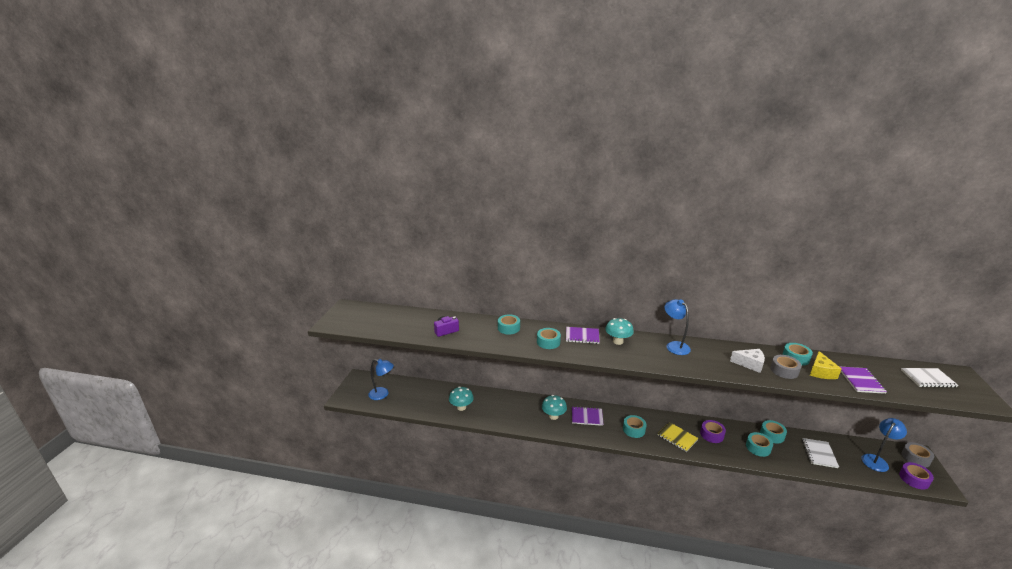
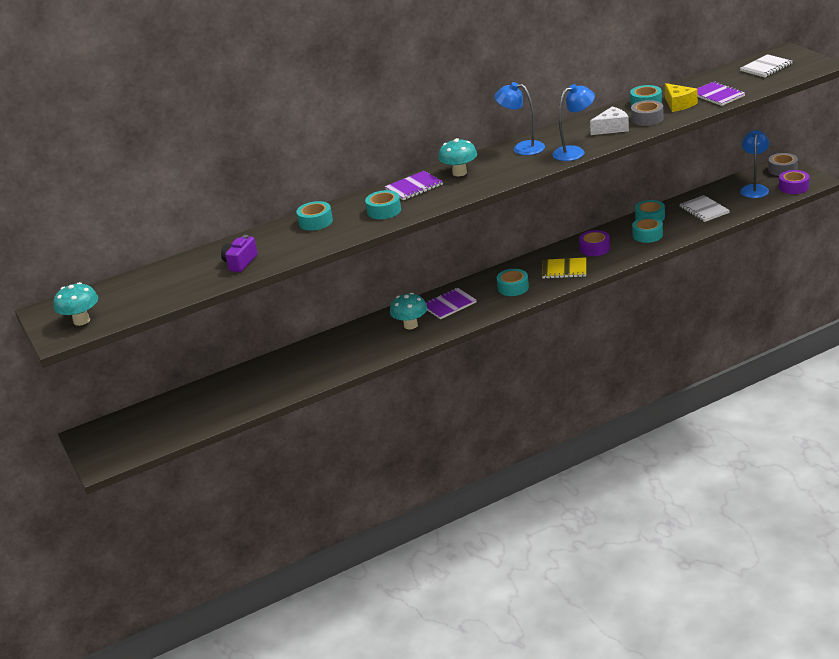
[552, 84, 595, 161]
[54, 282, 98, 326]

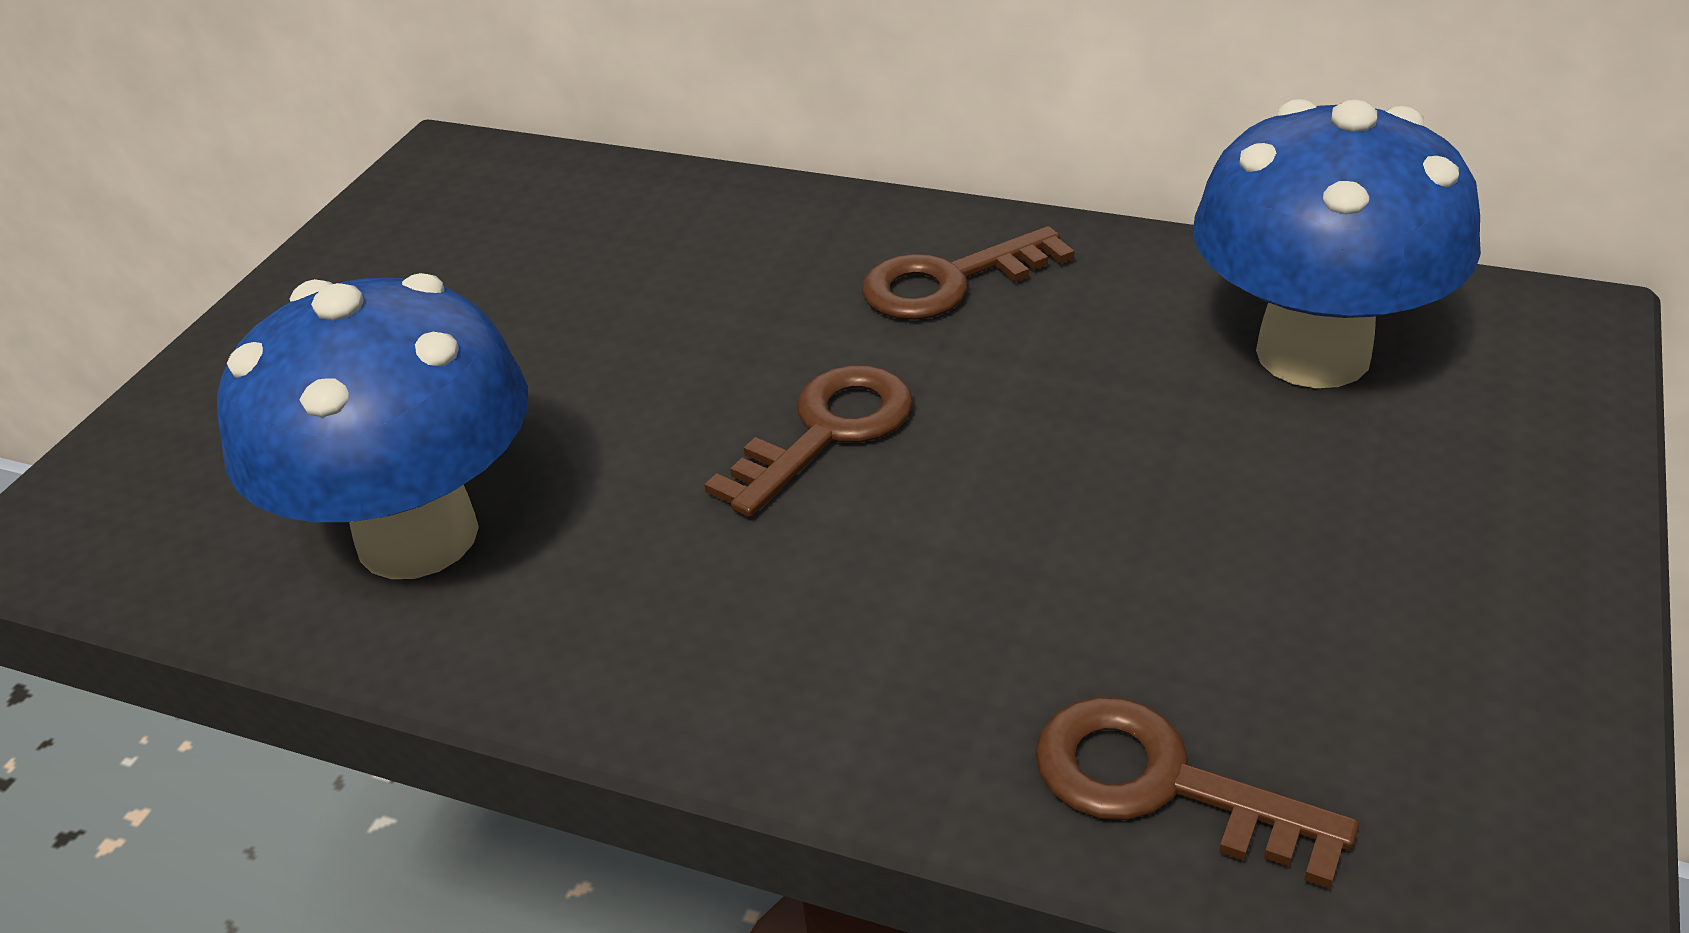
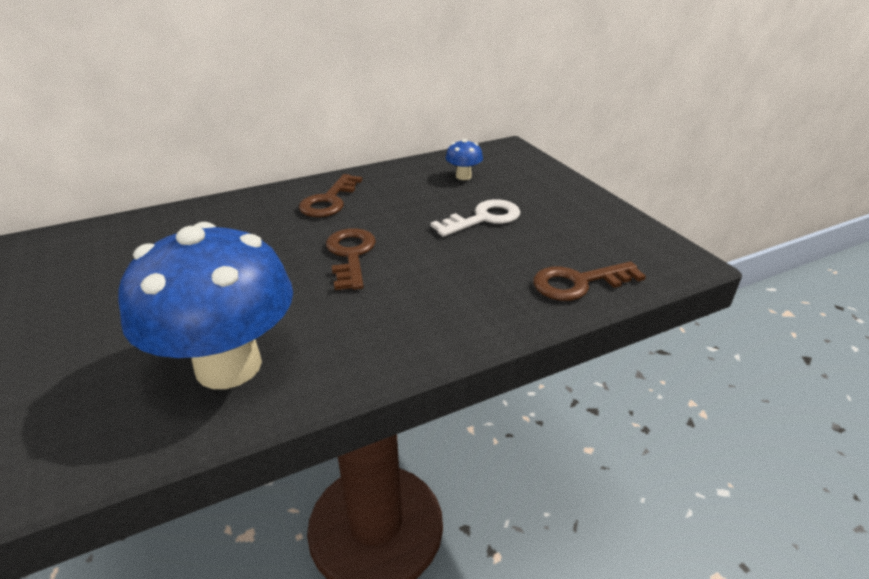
[446, 139, 483, 180]
[431, 199, 520, 237]

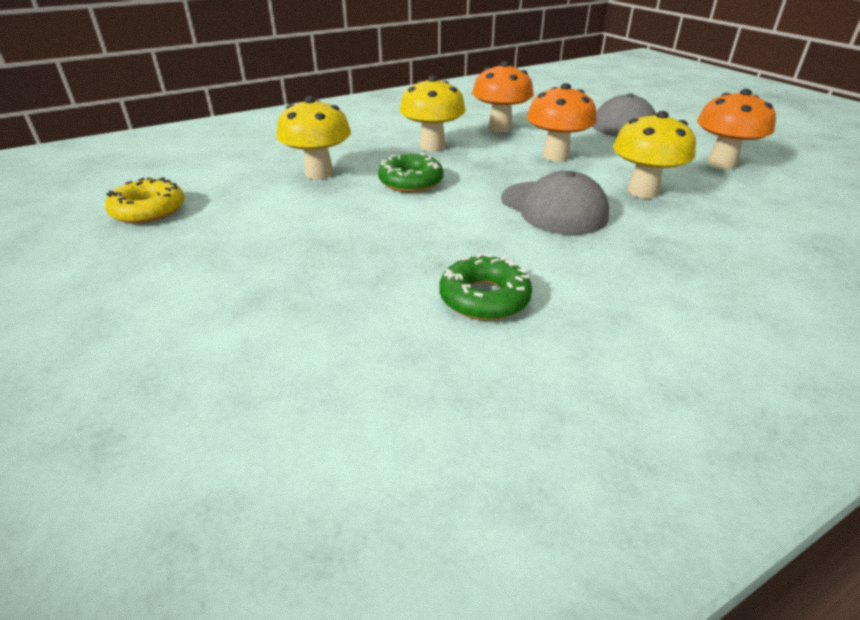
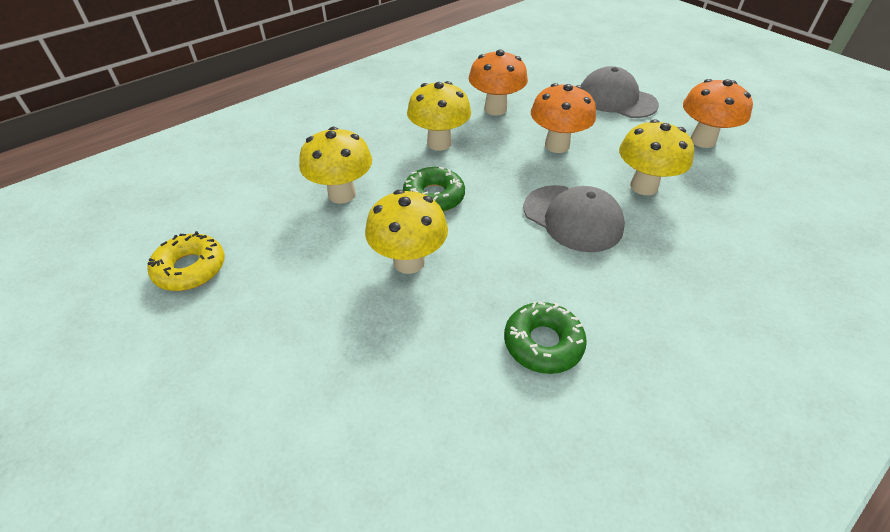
[365, 190, 448, 274]

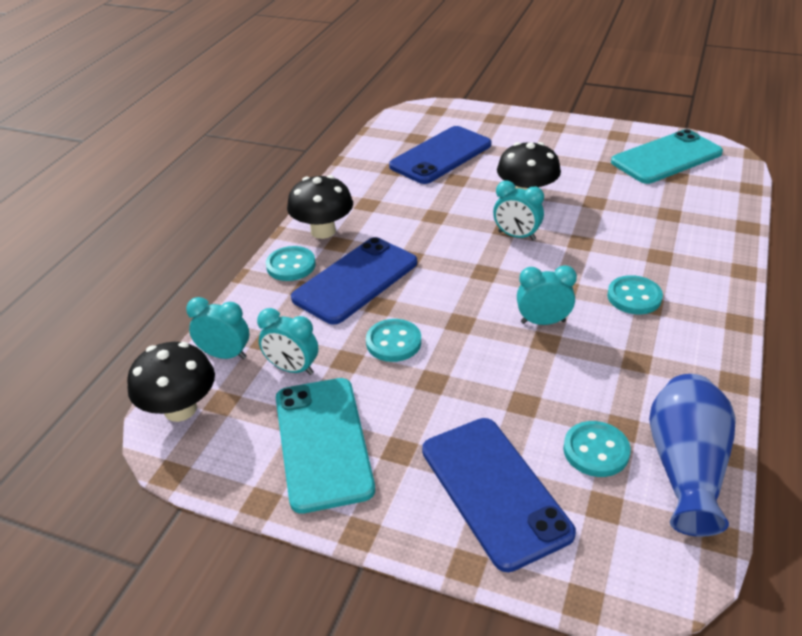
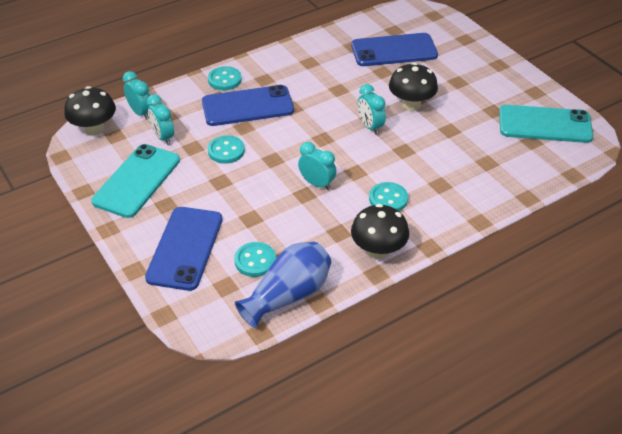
[351, 204, 409, 259]

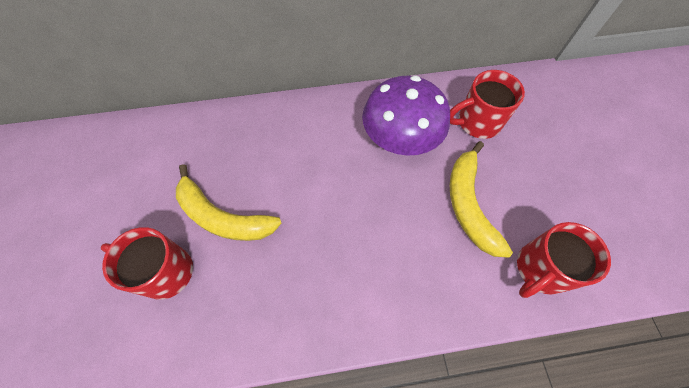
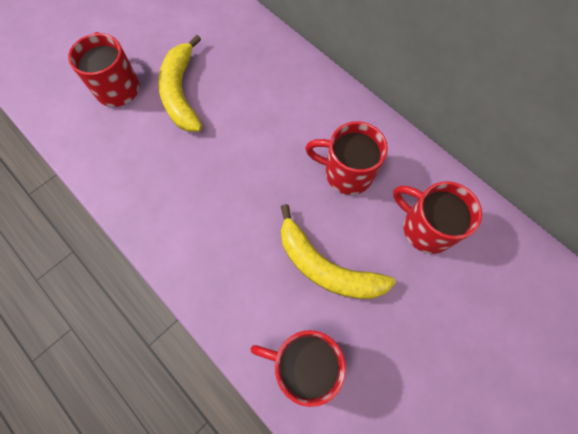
[305, 121, 388, 195]
[281, 204, 396, 299]

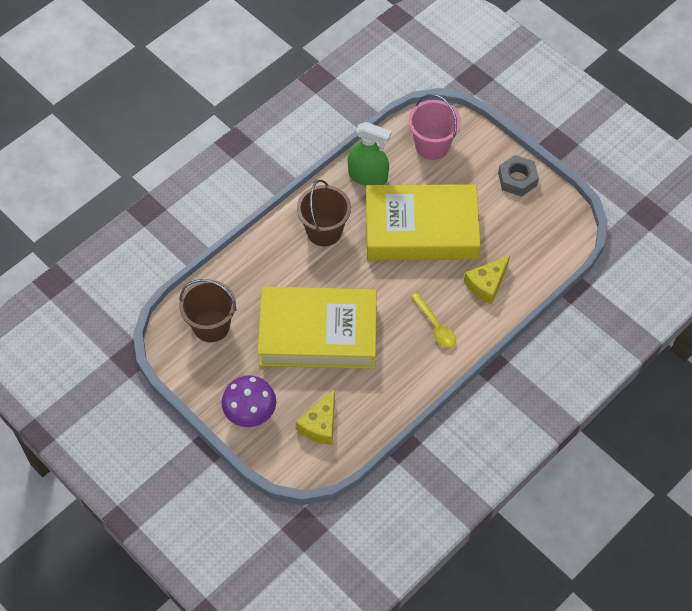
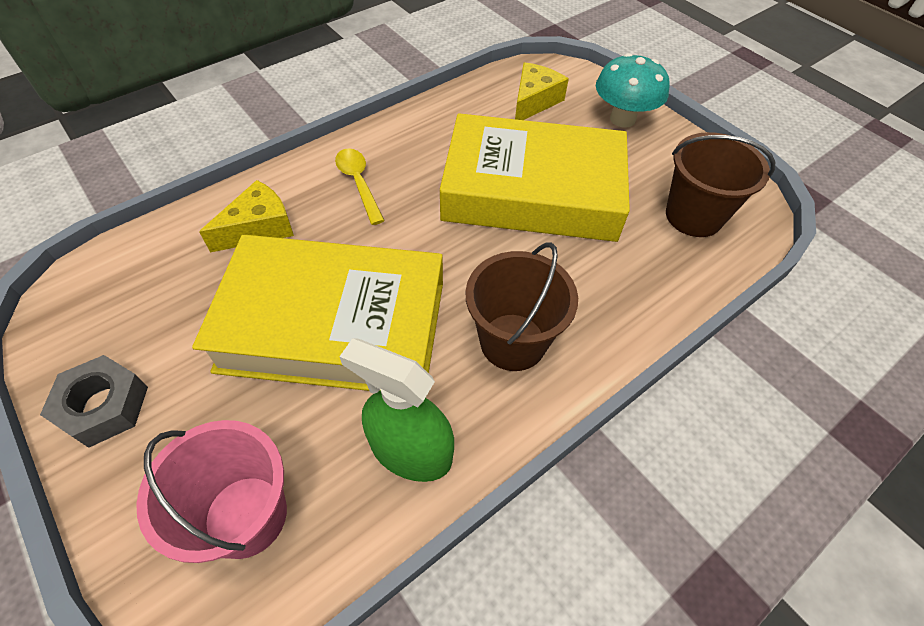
[596, 53, 669, 128]

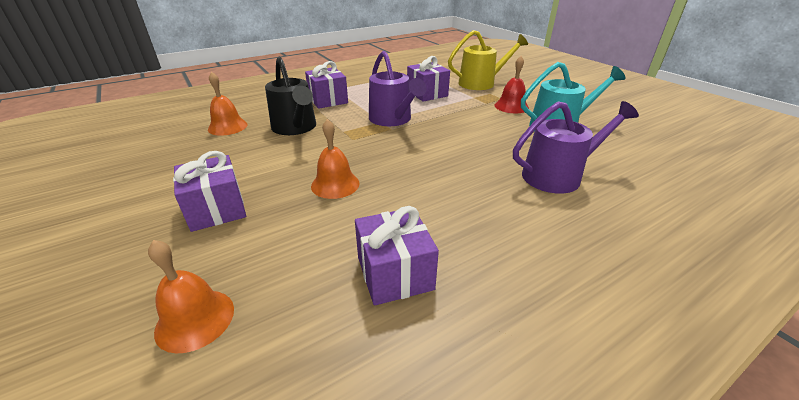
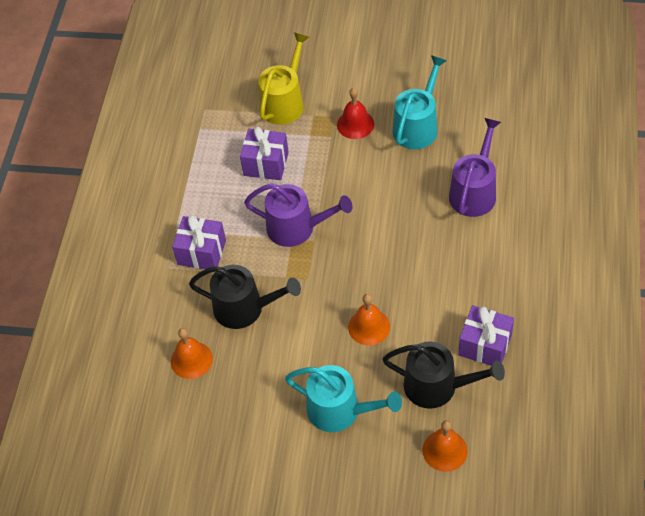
[285, 365, 402, 432]
[382, 341, 505, 409]

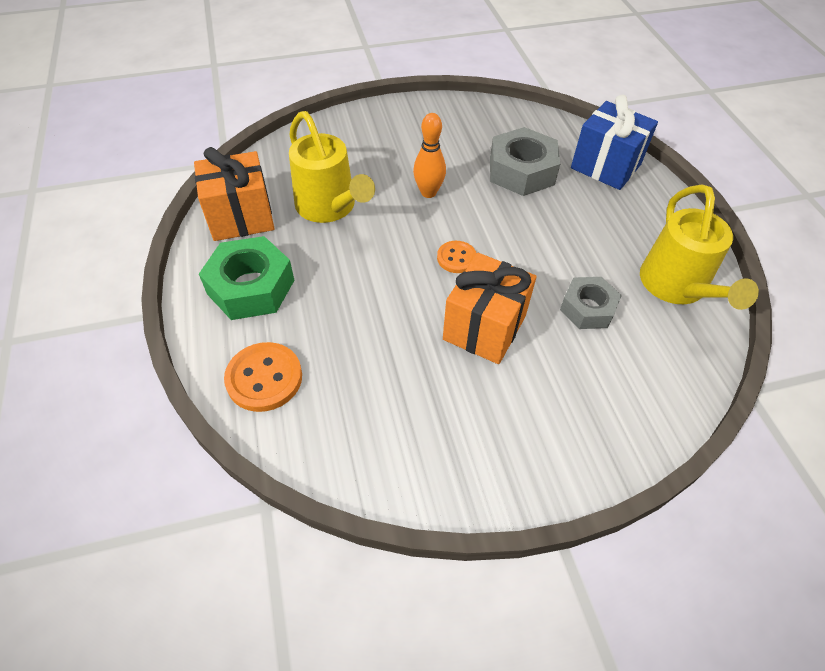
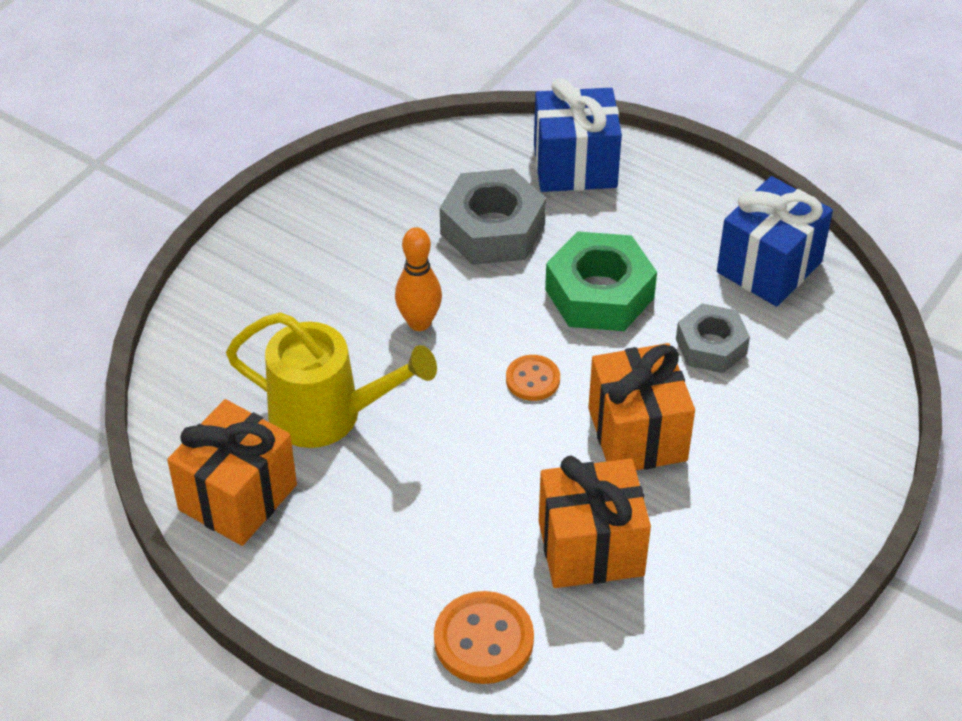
[545, 231, 657, 331]
[717, 176, 833, 307]
[539, 456, 651, 588]

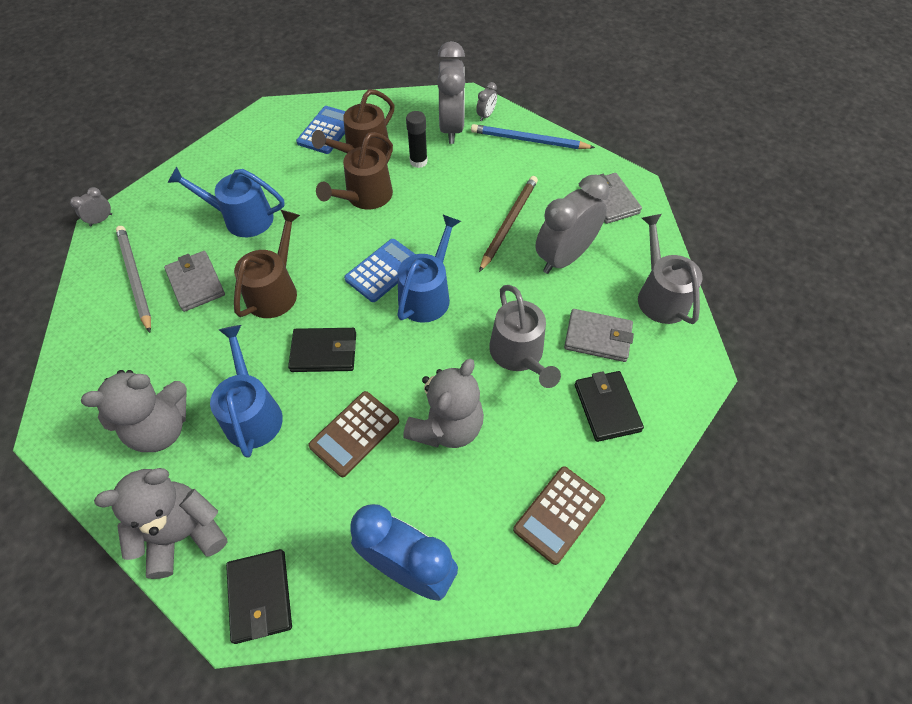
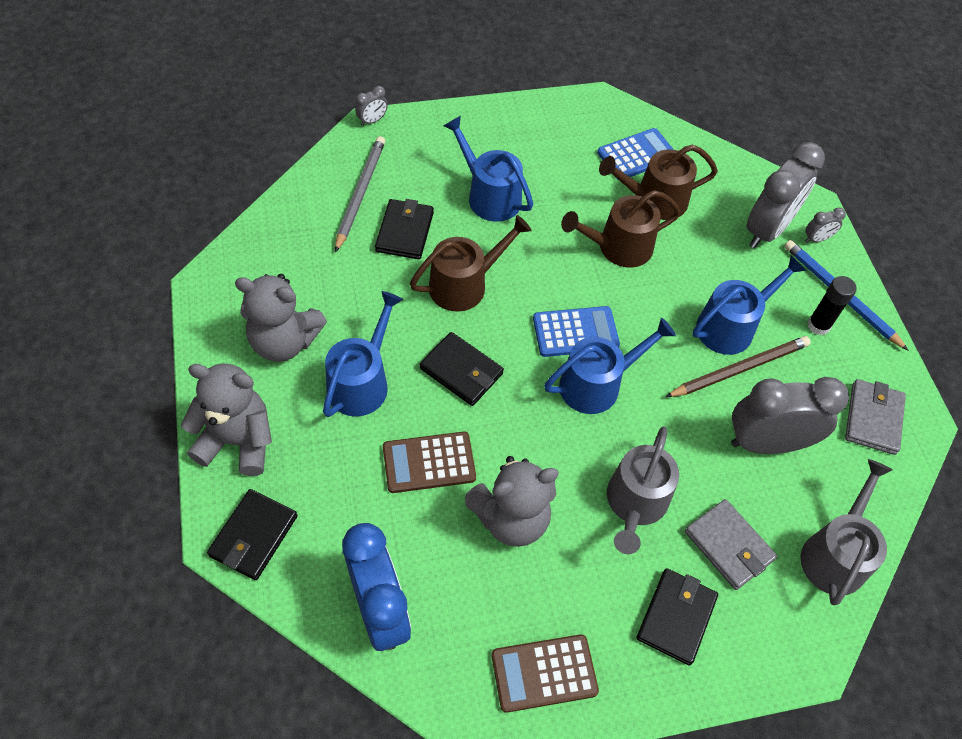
[355, 86, 388, 126]
[375, 199, 434, 259]
[807, 276, 857, 335]
[692, 255, 807, 355]

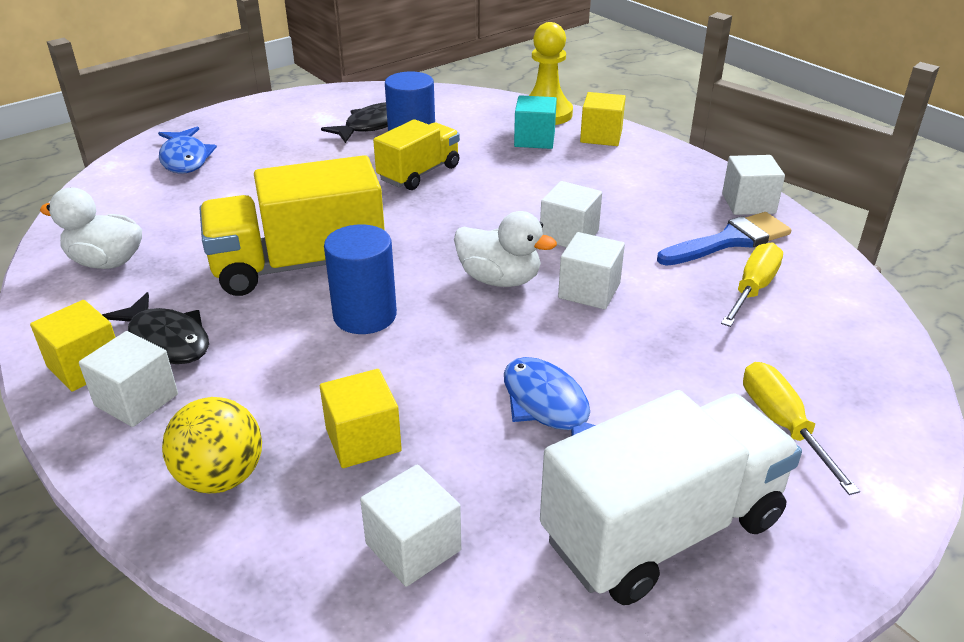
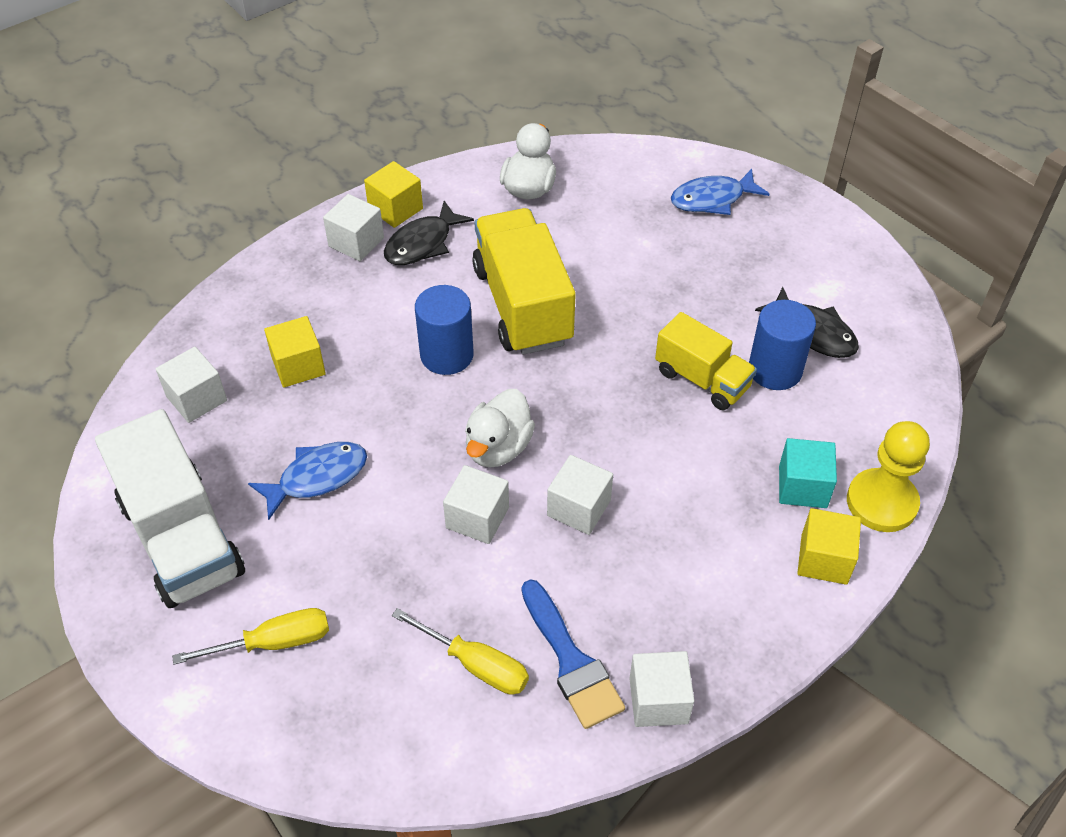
[162, 397, 262, 493] (first image)

